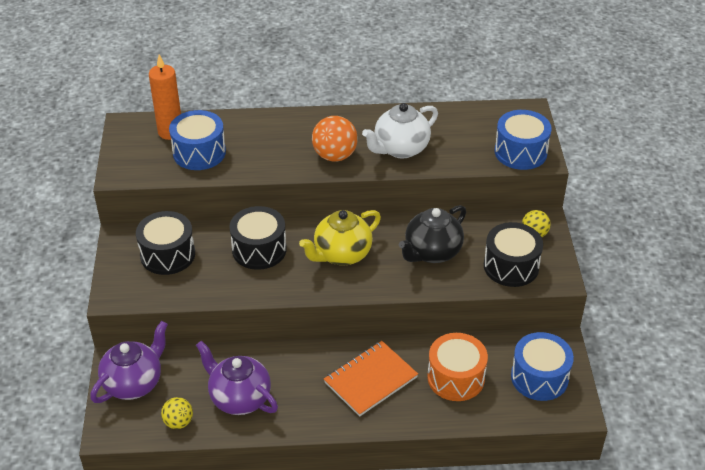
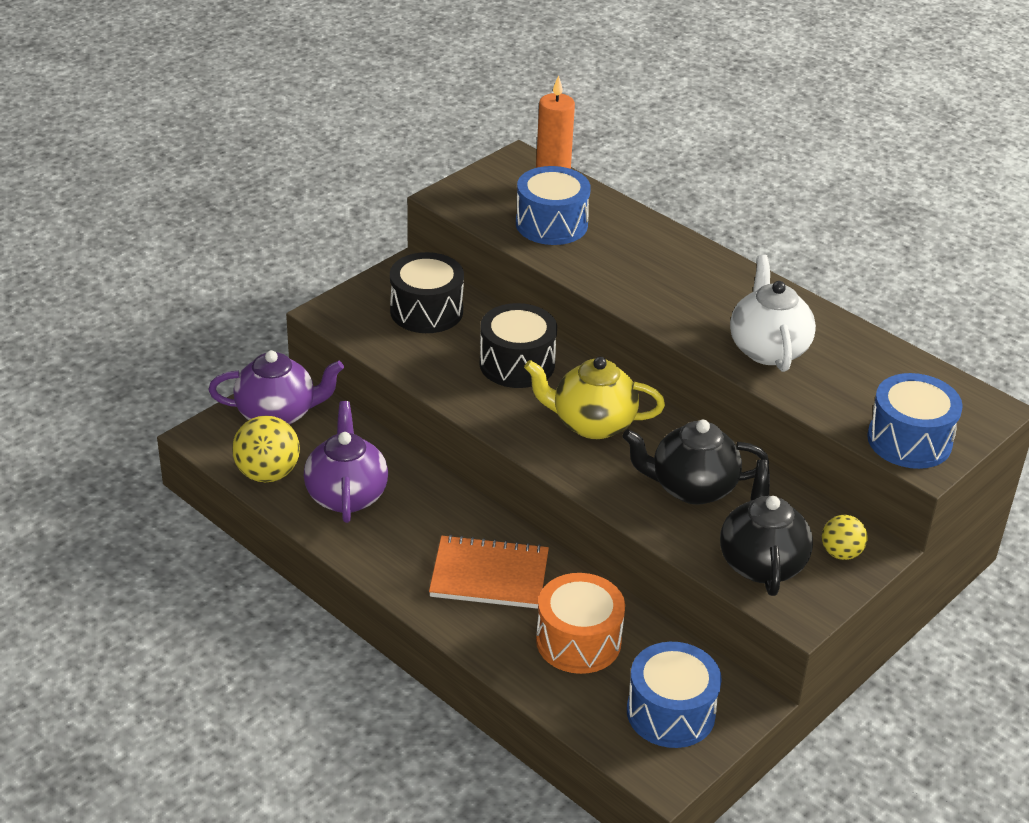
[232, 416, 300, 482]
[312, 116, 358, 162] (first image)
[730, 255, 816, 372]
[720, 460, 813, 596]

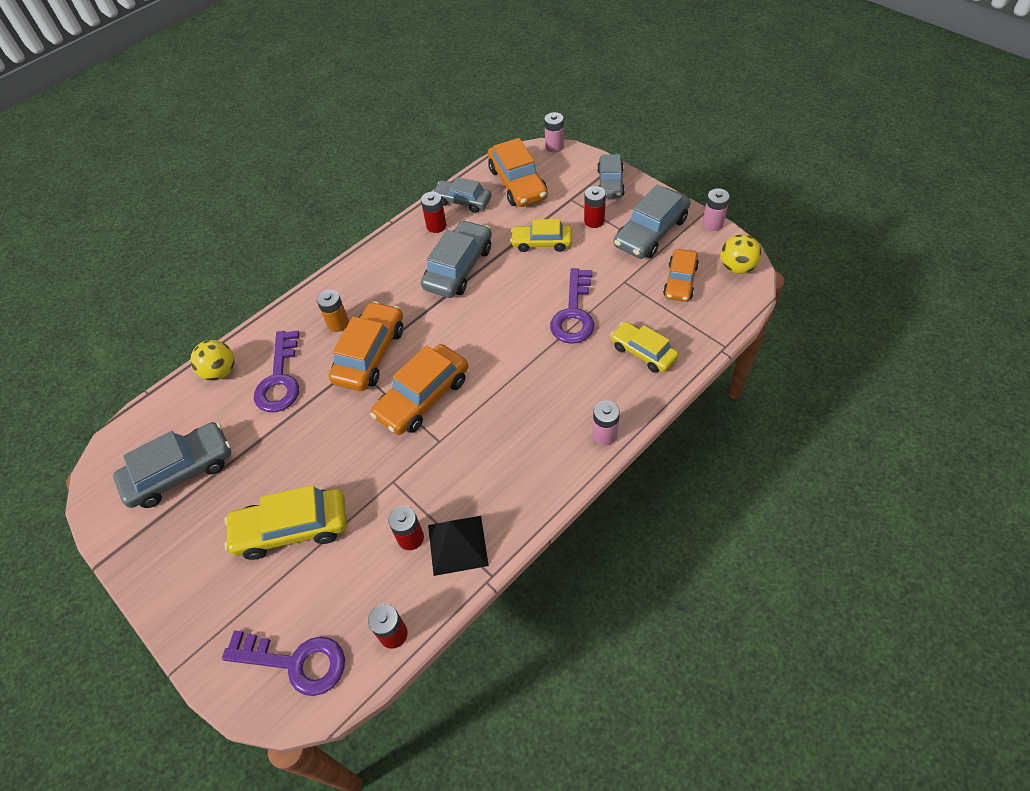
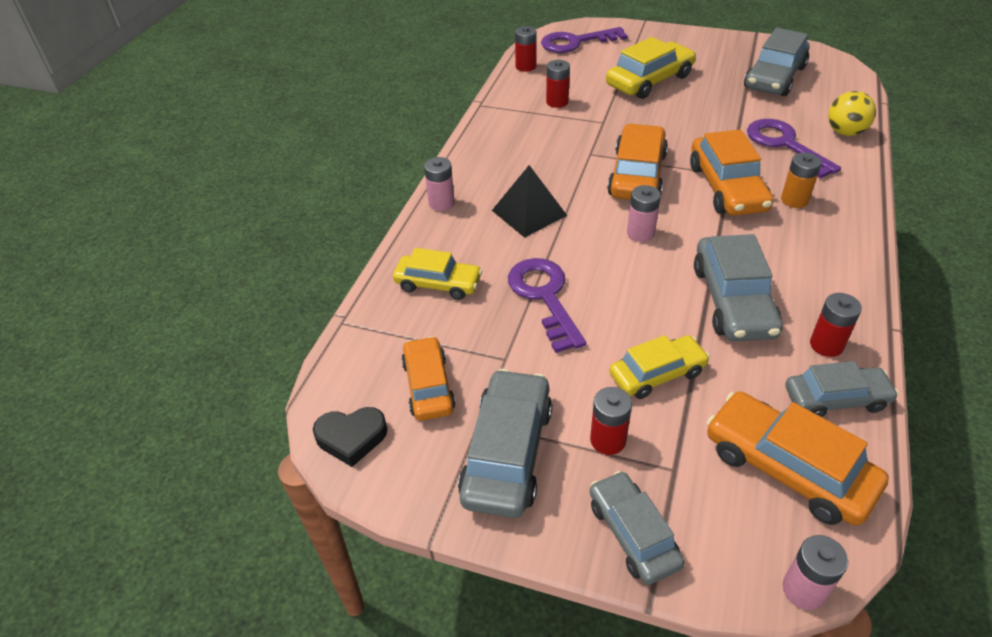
[492, 165, 567, 238]
[627, 185, 661, 242]
[313, 407, 387, 467]

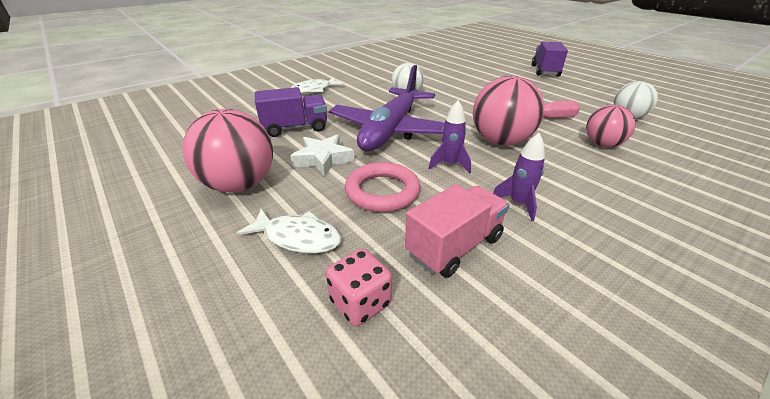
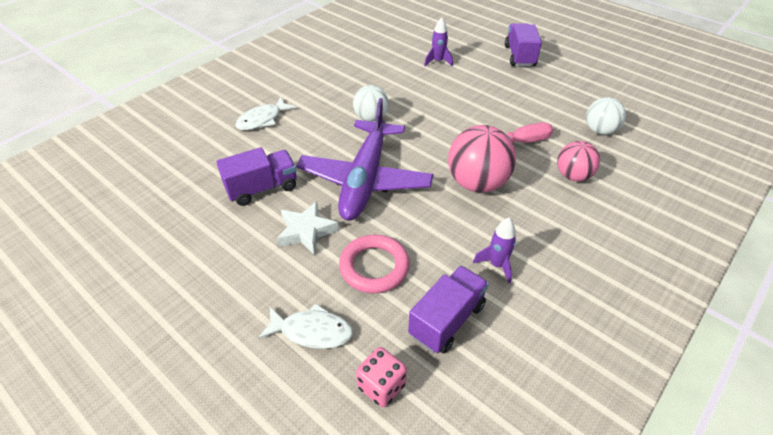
[182, 109, 273, 193] (first image)
[408, 266, 489, 354]
[424, 17, 453, 66]

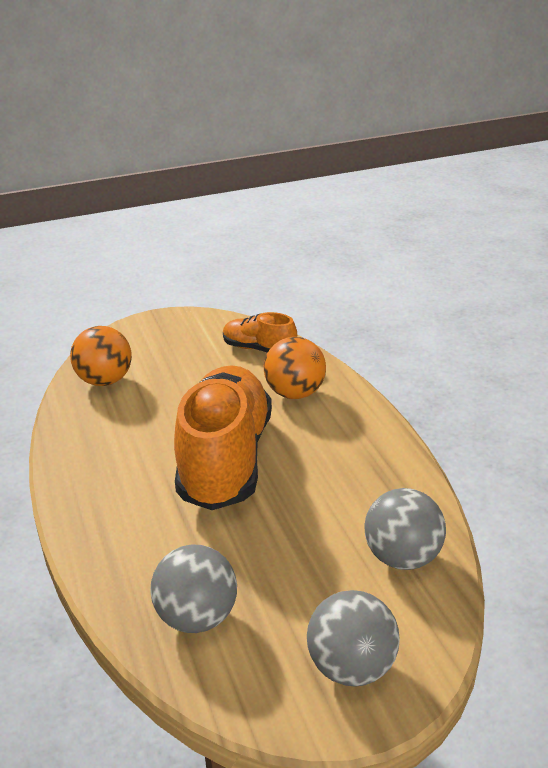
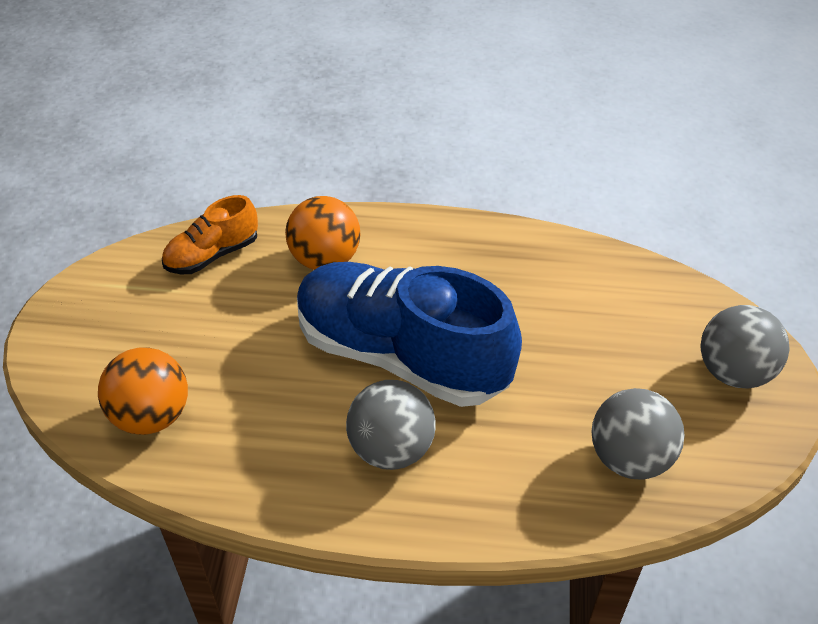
[297, 262, 522, 407]
[346, 380, 436, 470]

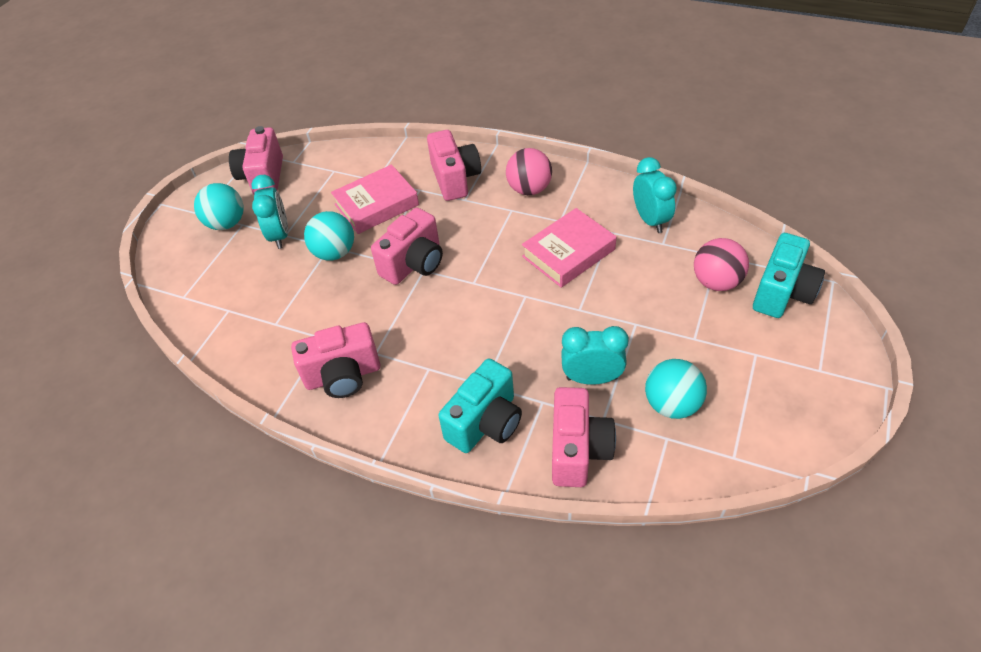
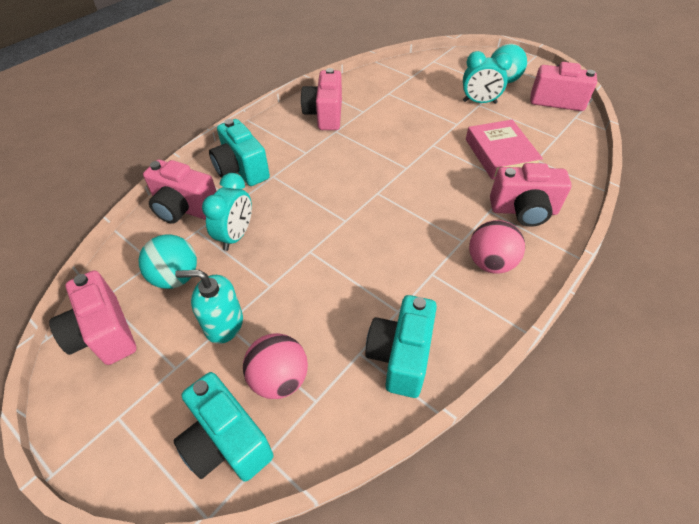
[304, 211, 354, 261] (first image)
[49, 270, 137, 365]
[522, 208, 616, 288] (first image)
[365, 295, 437, 398]
[175, 270, 243, 344]

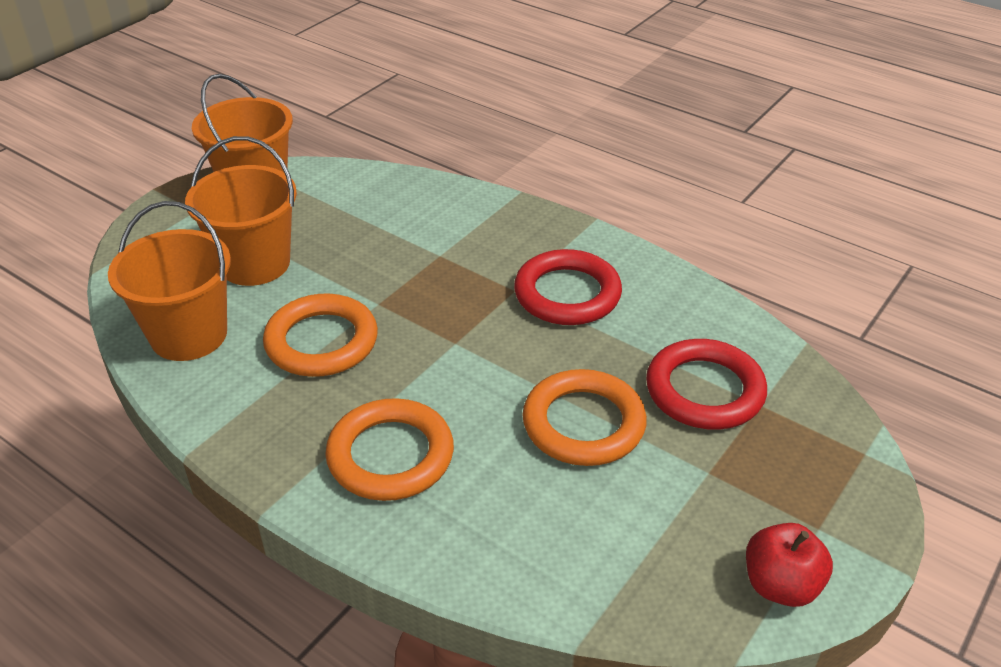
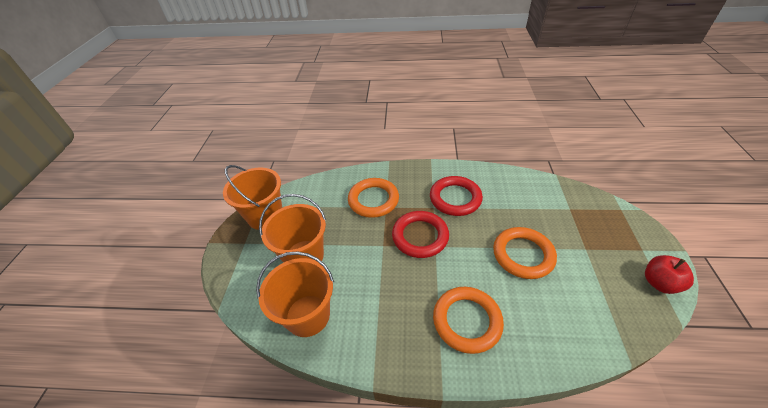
[348, 178, 399, 218]
[392, 211, 449, 258]

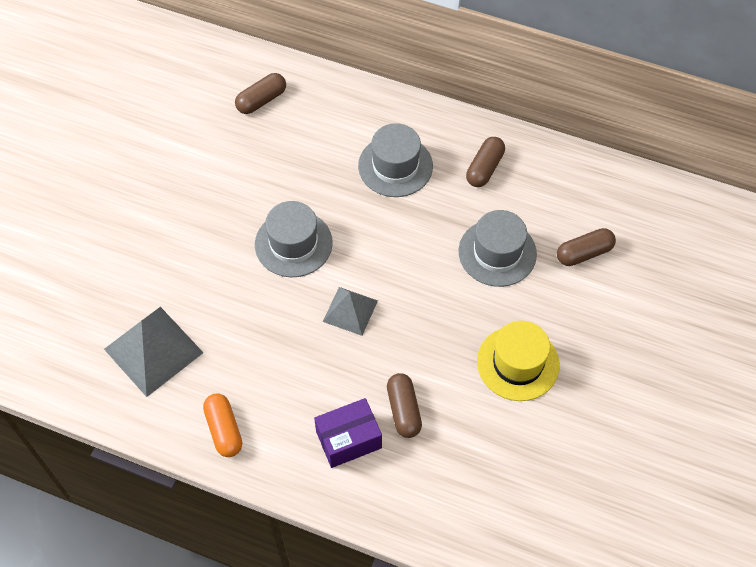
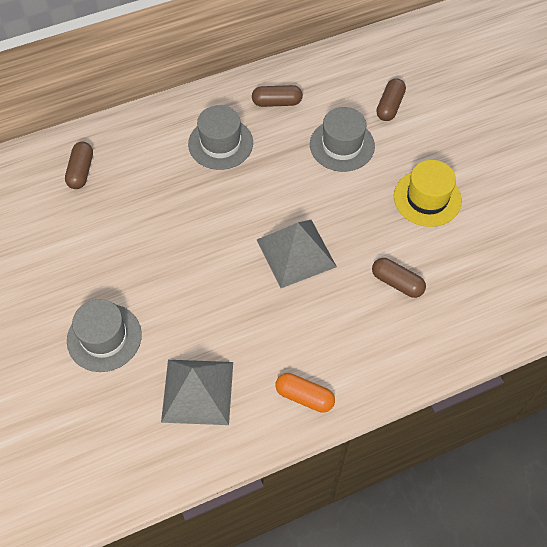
[67, 299, 142, 372]
[314, 398, 382, 468] (first image)
[257, 220, 337, 288]
[252, 85, 303, 107]

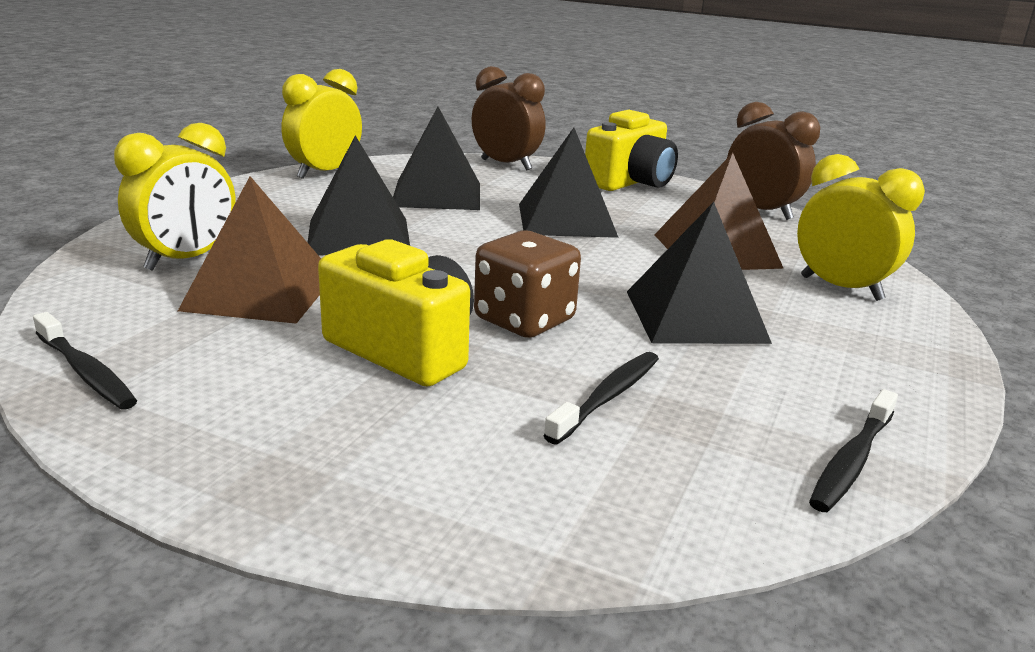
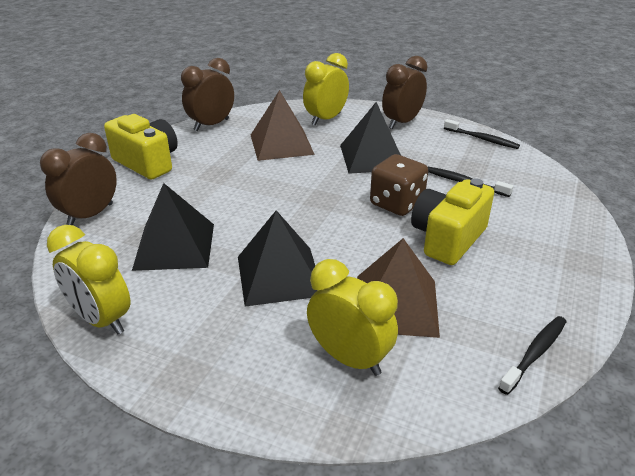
[519, 128, 619, 238] (first image)
[382, 56, 427, 129]

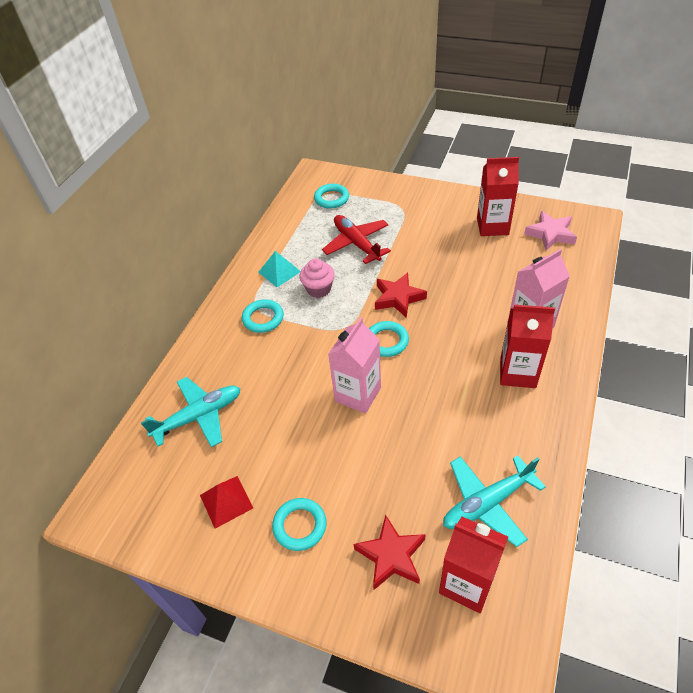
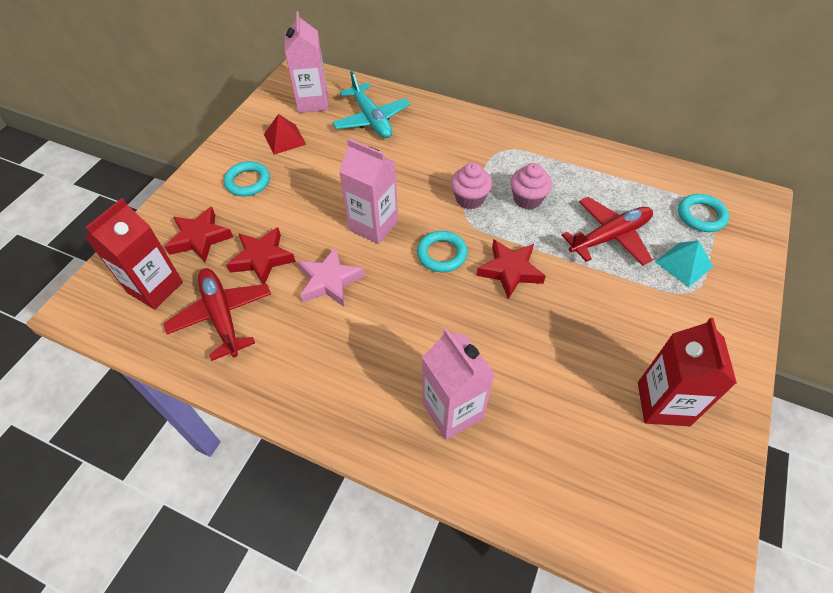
[242, 299, 284, 333] (first image)
[655, 241, 713, 287]
[163, 268, 271, 361]
[500, 305, 555, 388] (first image)
[298, 247, 365, 307]
[226, 227, 296, 284]
[285, 11, 329, 113]
[451, 163, 492, 209]

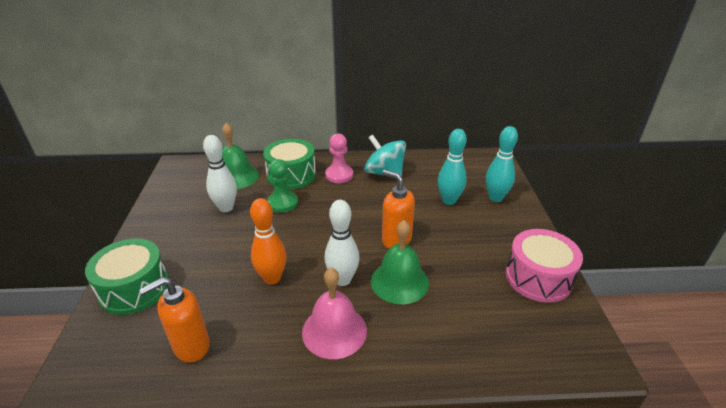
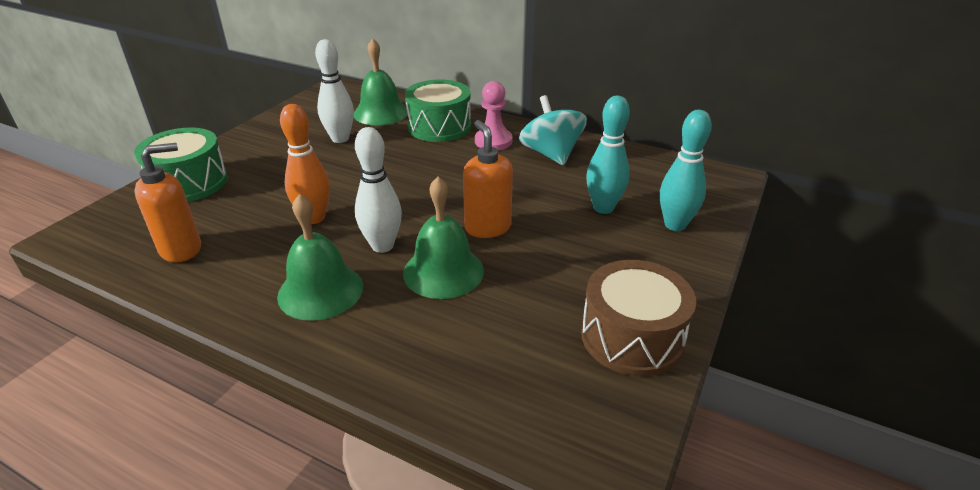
[134, 143, 201, 262]
[267, 159, 298, 213] (first image)
[277, 194, 363, 321]
[581, 260, 696, 376]

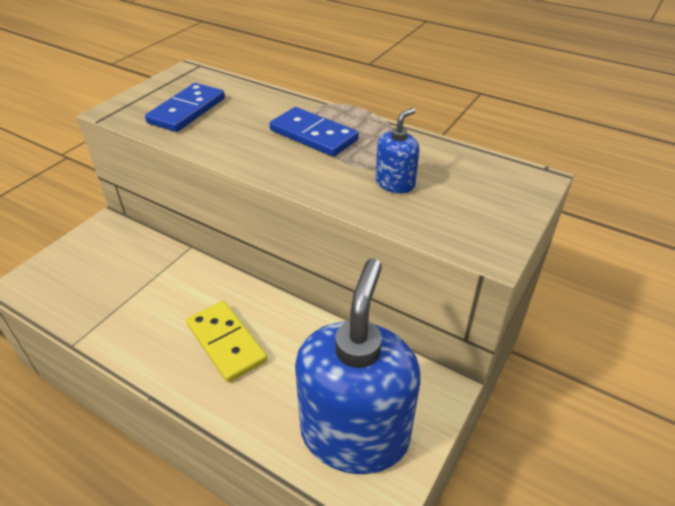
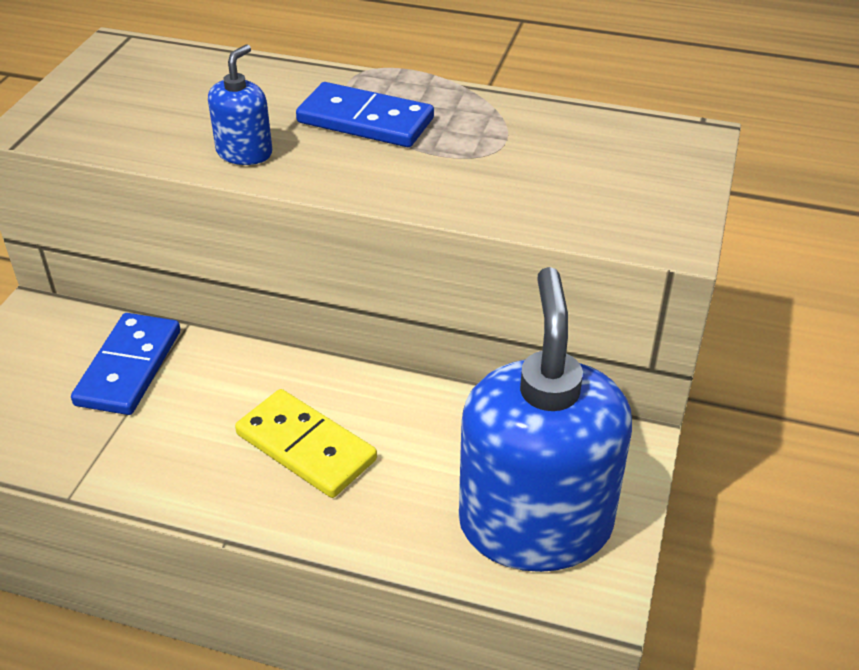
[71, 313, 180, 415]
[208, 44, 272, 165]

